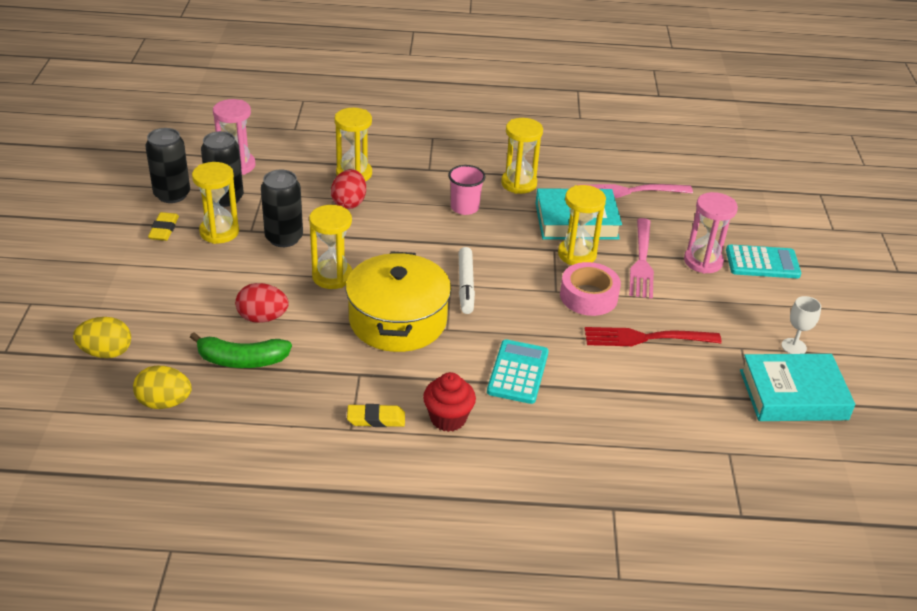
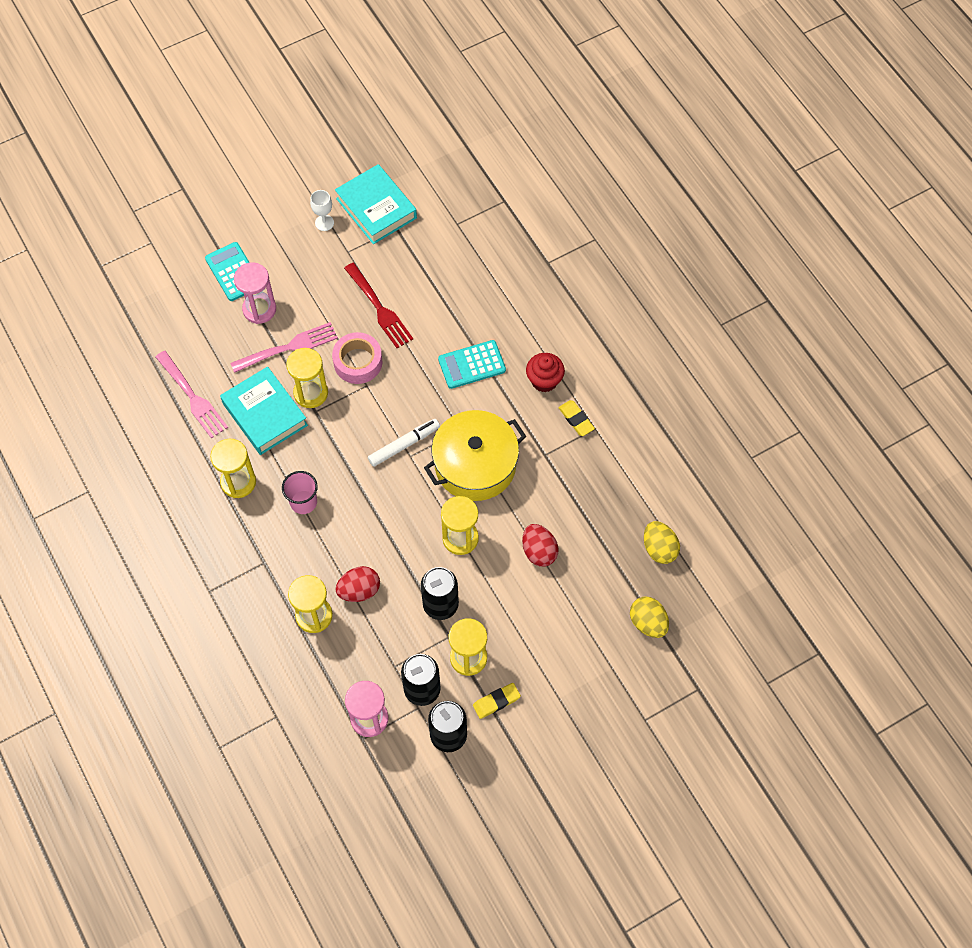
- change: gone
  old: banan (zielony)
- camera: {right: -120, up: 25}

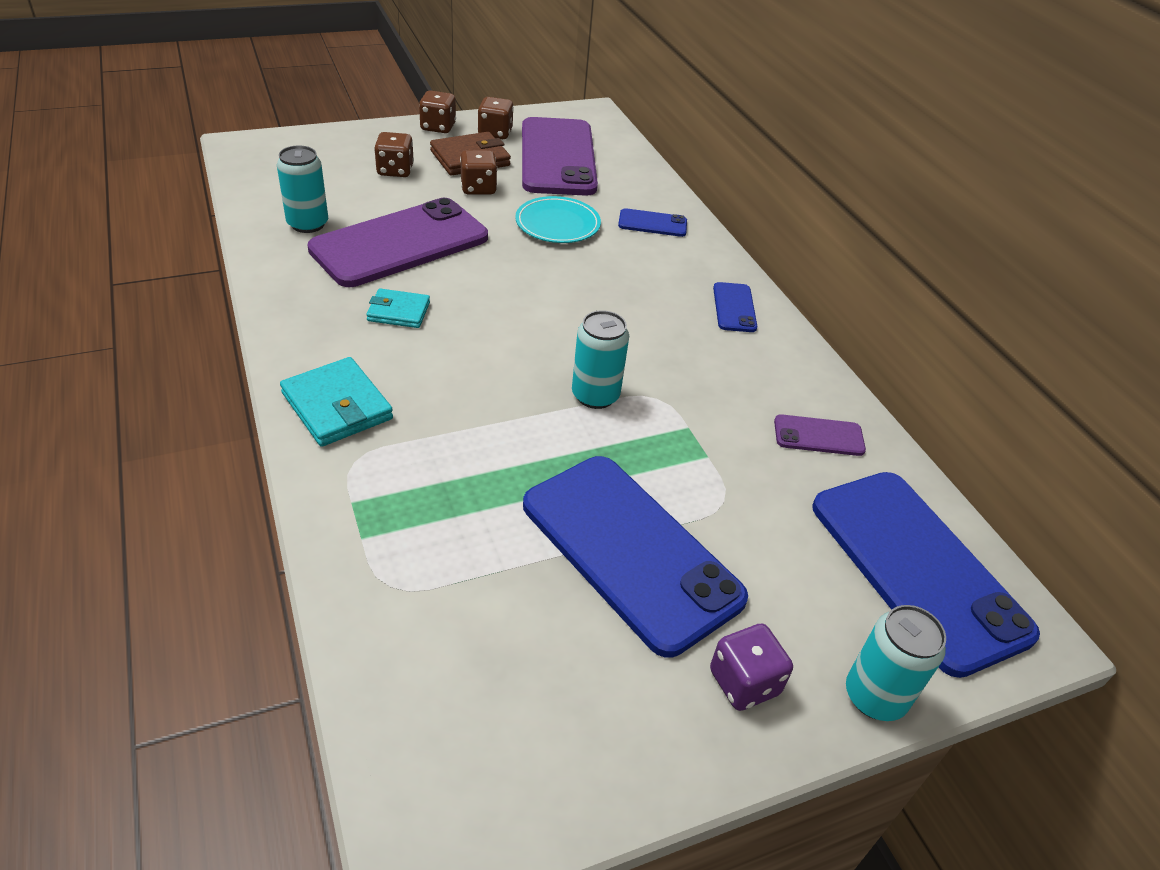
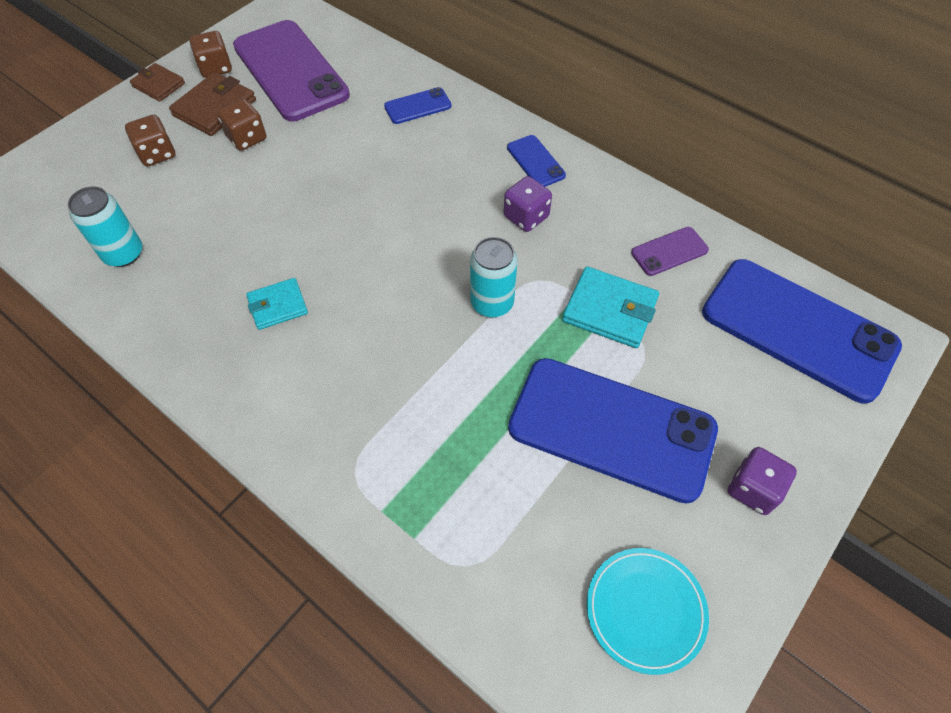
- change: swapped
  old: kostka do gry (brązowy) (no. 2 from left)
  new: portfel (brązowy) (no. 1 from left)
- change: shifted
  old: talerz (turkusowy)
- change: gone
  old: telefon (fioletowy) (no. 1 from left)
- change: shifted
  old: portfel (turkusowy) (no. 1 from left in the first image)
  new: portfel (turkusowy) (no. 2 from left)
- change: gone
  old: puszka (turkusowy) (no. 3 from left)
- change: new
  new: kostka do gry (fioletowy) (no. 1 from left)
- camera: {right: -25, up: 15}

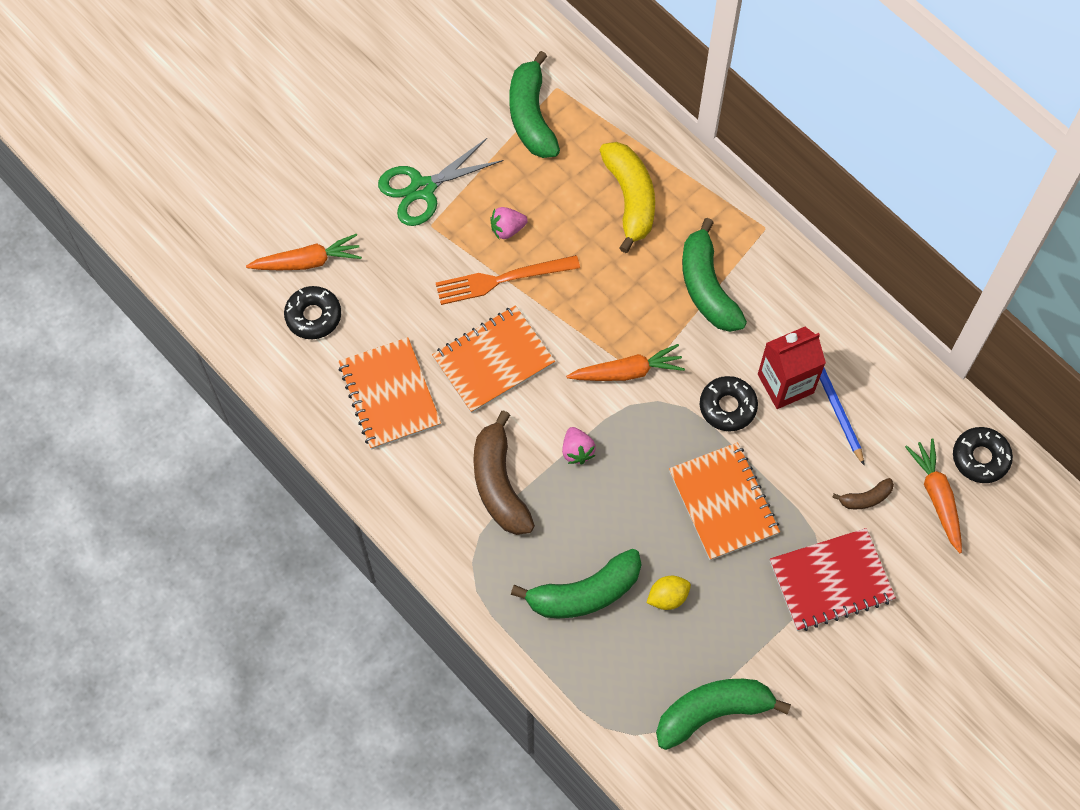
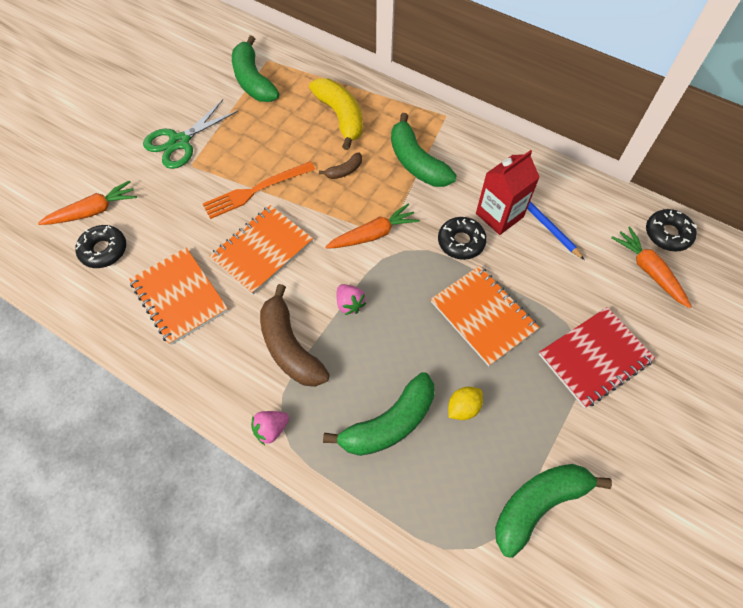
- change: shifted
  old: truskawka (różowy) (no. 1 from left)
- change: shifted
  old: banan (brązowy) (no. 2 from left)
- camera: {right: -15, up: -5}

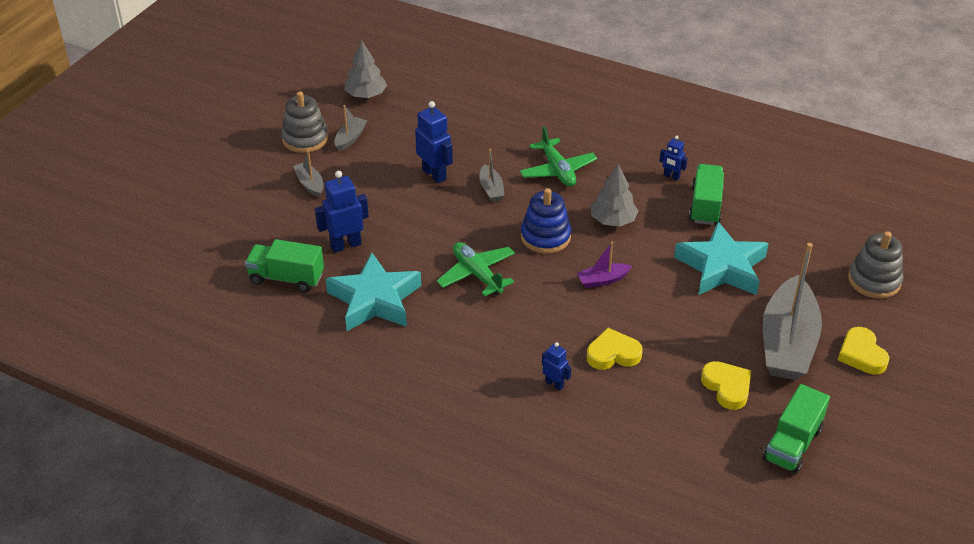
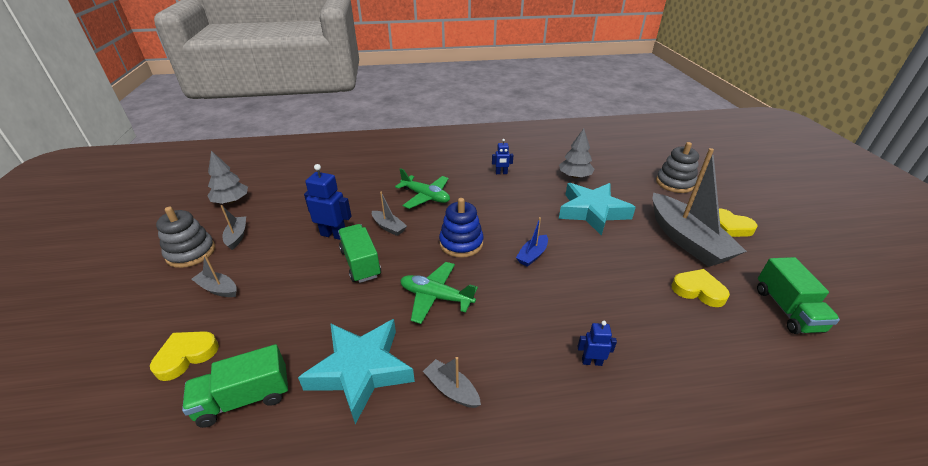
- change: shifted
  old: drzewko (szary) (no. 2 from left)
- change: shifted
  old: ciężarówka (zielony) (no. 2 from left)
- change: gone
  old: robot (niebieski) (no. 1 from left)
- change: repainted
  old: łódka (fioletowy)
  new: łódka (niebieski)
- change: shifted
  old: serce (żółty) (no. 1 from left)
- change: new
  new: łódka (szary) (no. 4 from left)
- camera: {right: -35, up: -5}

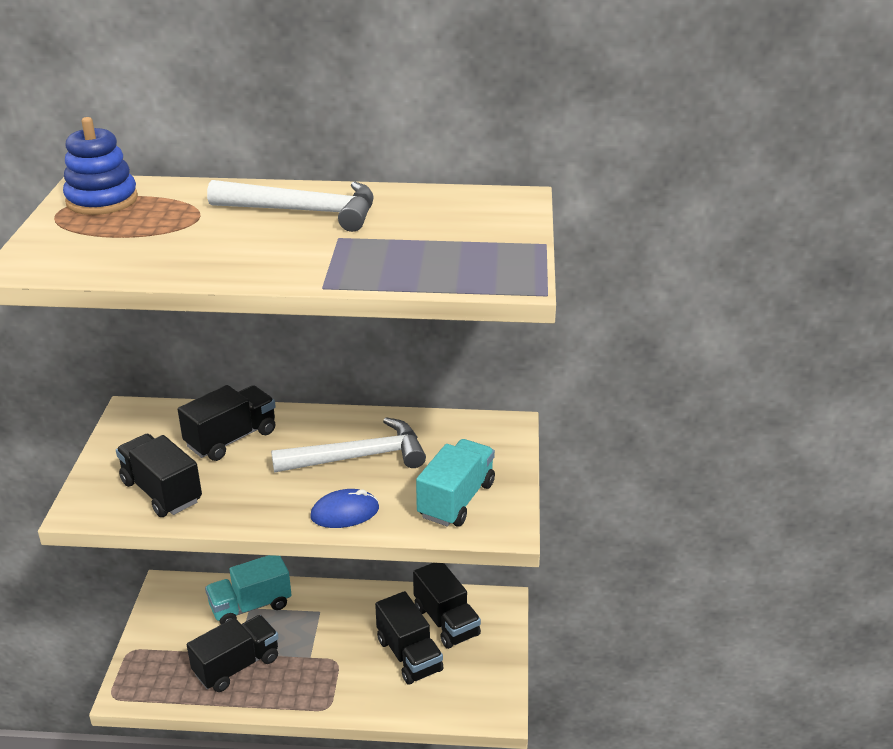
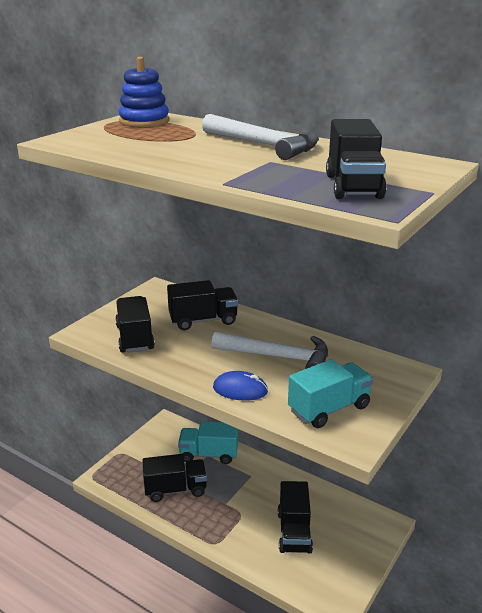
- change: shifted
  old: ciężarówka (czarny) (no. 5 from left)
- camera: {right: 30, up: -5}

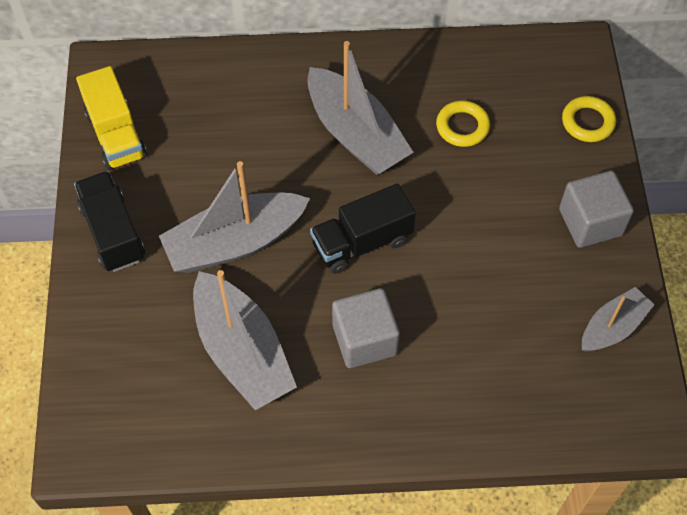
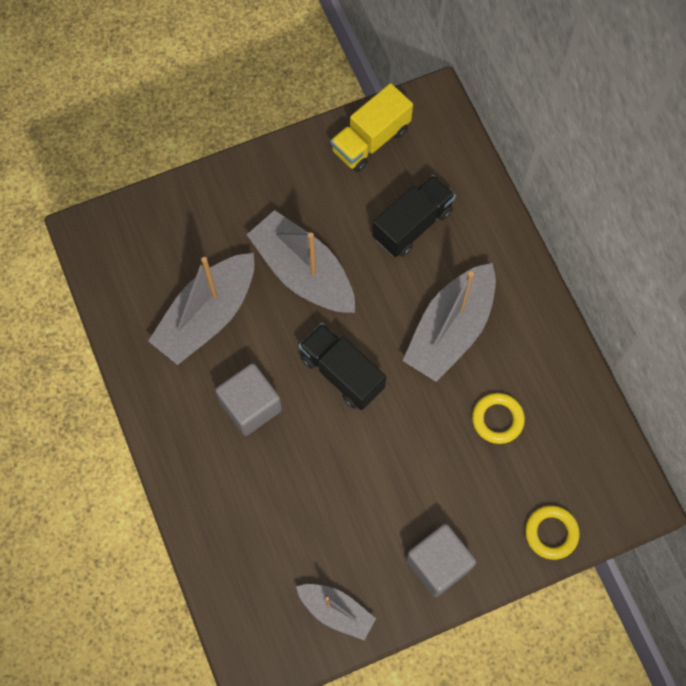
- change: shifted
  old: ciężarówka (czarny) (no. 1 from left in the first image)
  new: ciężarówka (czarny) (no. 2 from left)
- camera: {right: 70, up: 10}

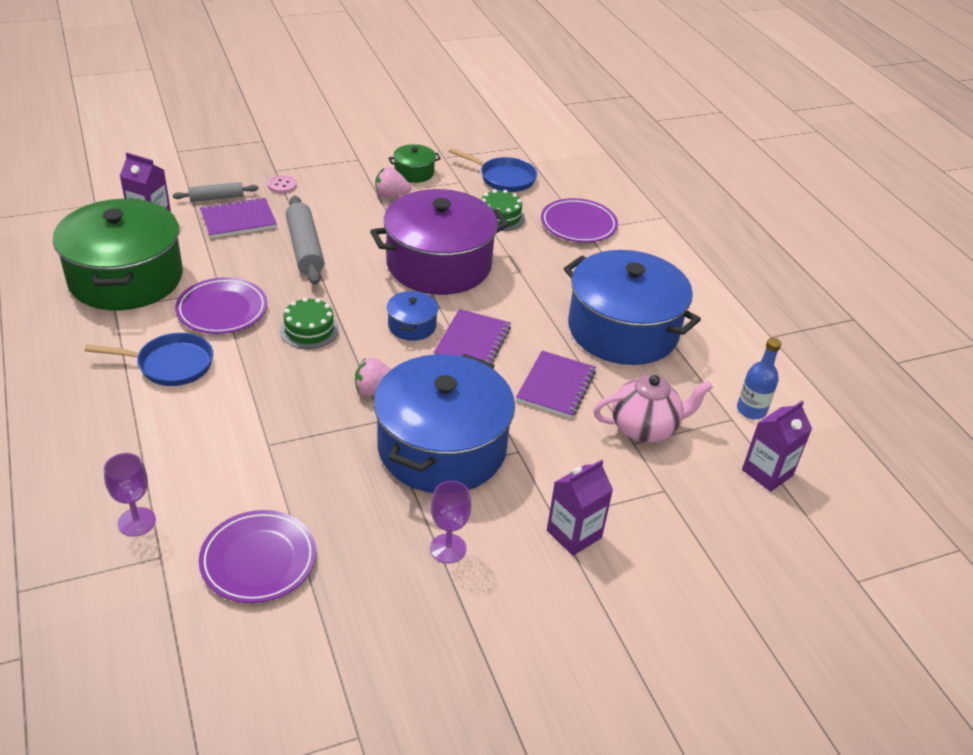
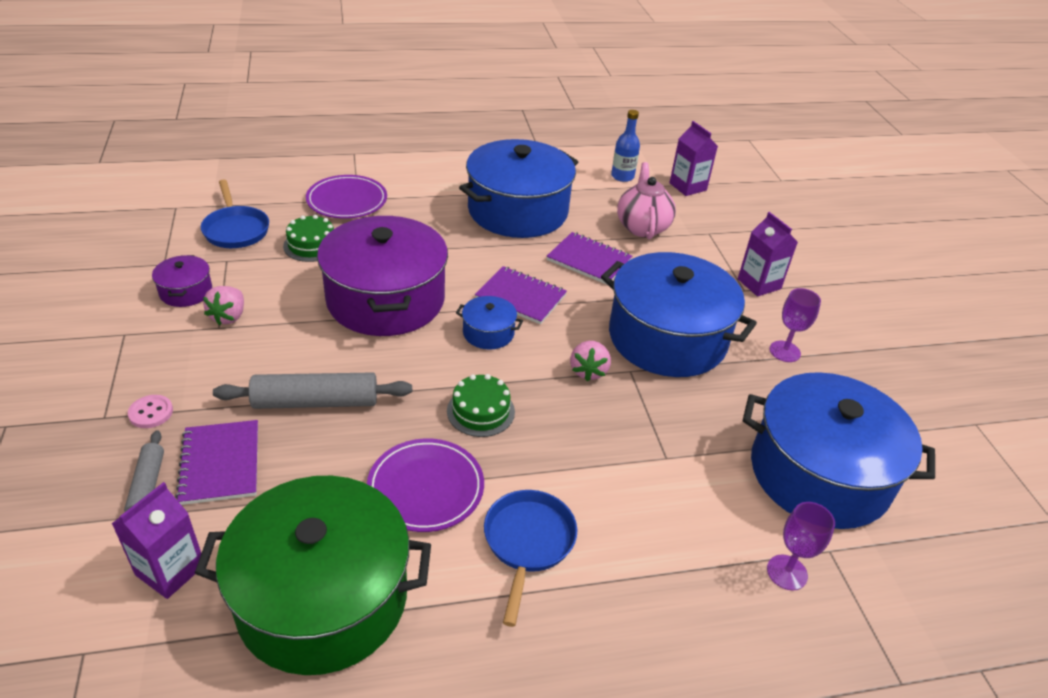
- change: repainted
  old: garnek (zielony) (no. 2 from left)
  new: garnek (fioletowy) (no. 1 from left)
- change: rotated
  old: patelnia (niebieski) (no. 2 from left in the first image)
  degrees: 120
- change: swapped
  old: talerz (fioletowy) (no. 2 from left)
  new: garnek (niebieski) (no. 4 from left)
- camera: {right: -80, up: 0}

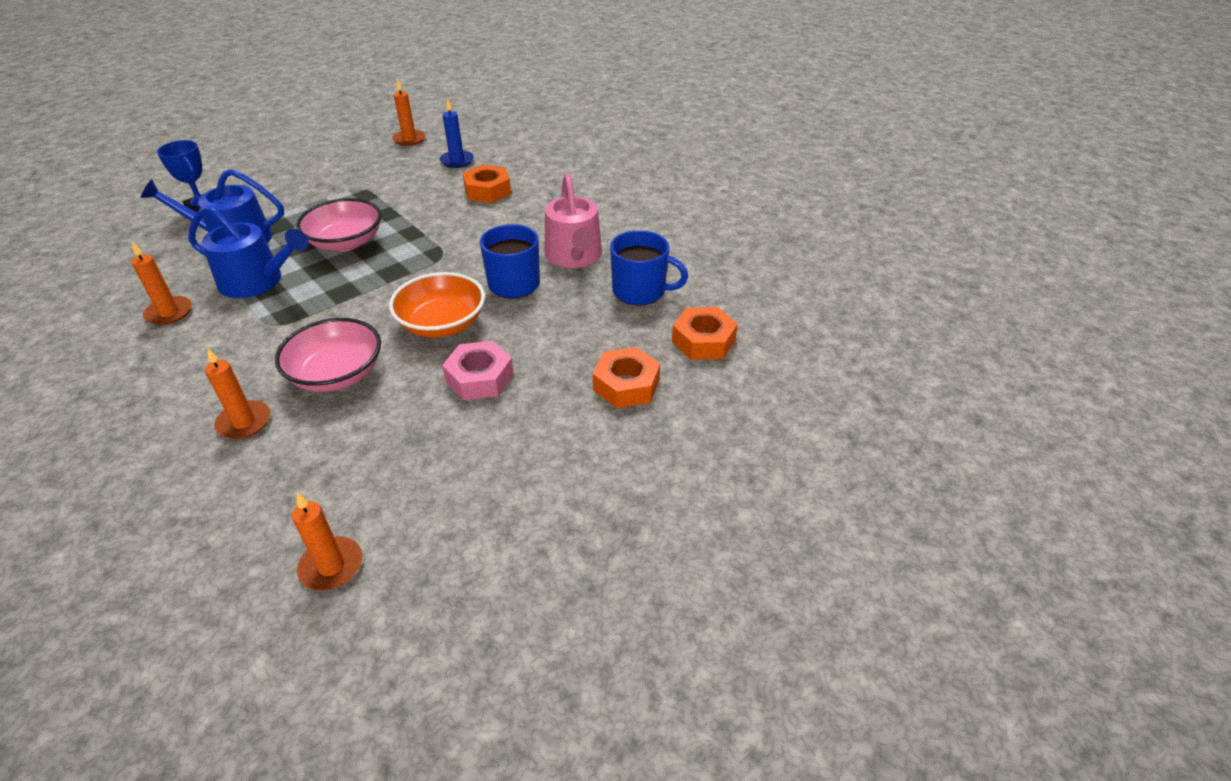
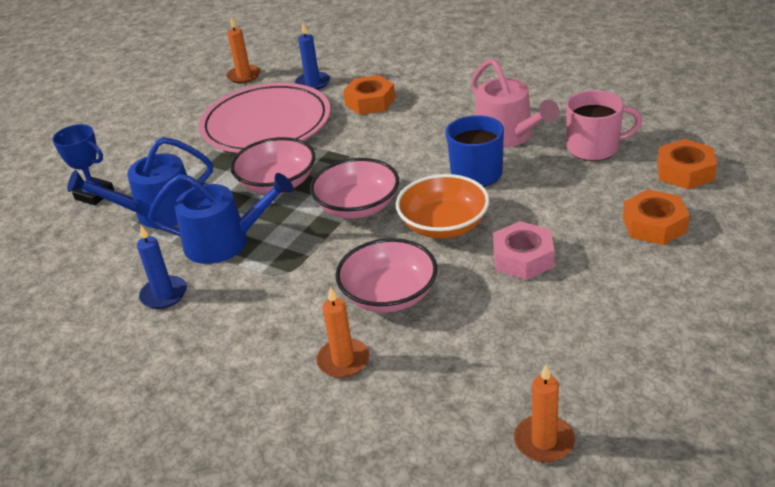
- change: repainted
  old: kubek (niebieski) (no. 2 from left)
  new: kubek (różowy)
- change: repainted
  old: świeca (pomarańczowy) (no. 1 from left)
  new: świeca (niebieski) (no. 1 from left)
- change: new
  new: talerz (różowy)
- change: new
  new: miska (różowy) (no. 2 from left)
- camera: {right: -15, up: -5}

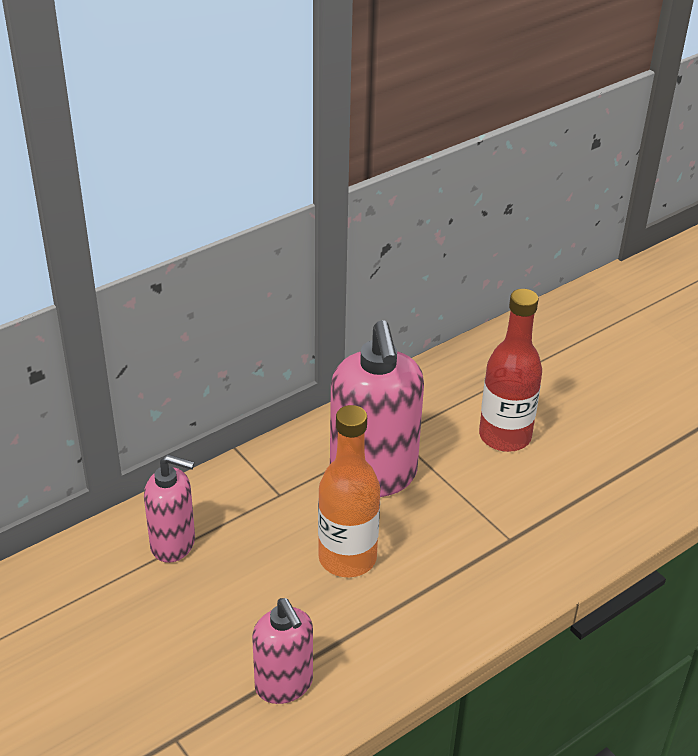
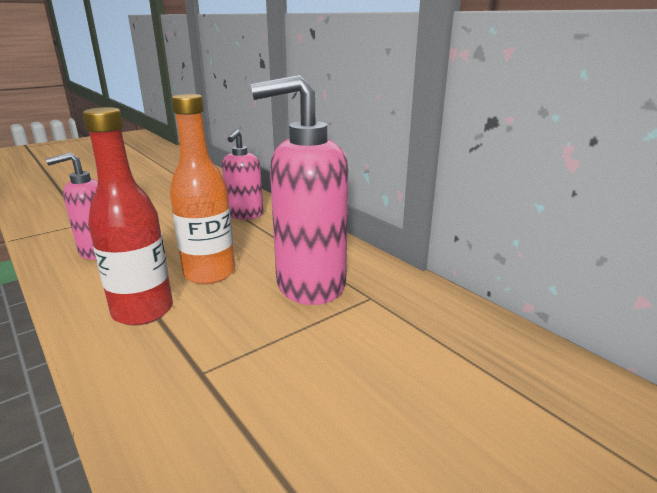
- change: shifted
  old: butelka (czerwony)
- camera: {right: 90, up: -15}

